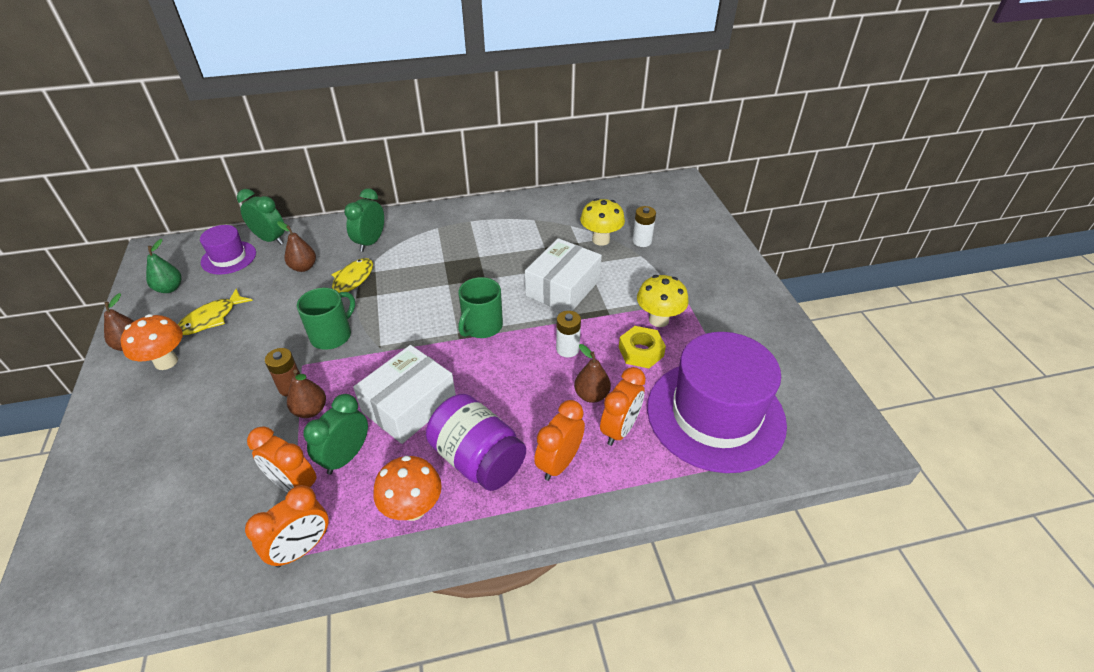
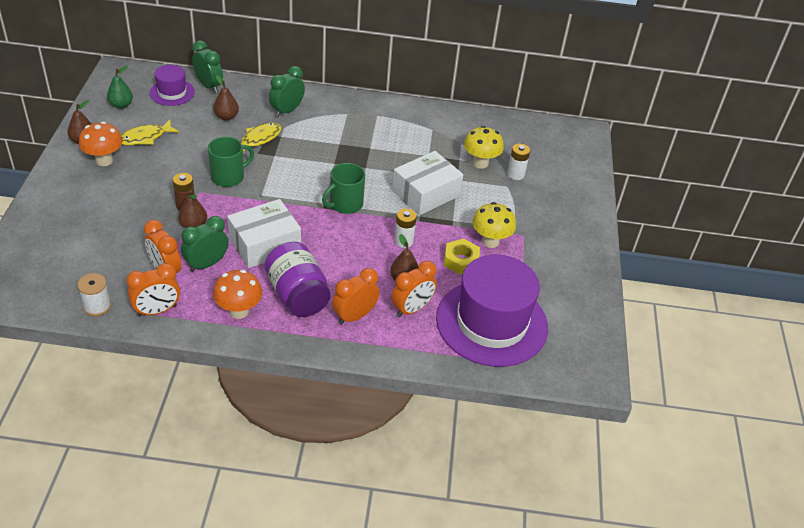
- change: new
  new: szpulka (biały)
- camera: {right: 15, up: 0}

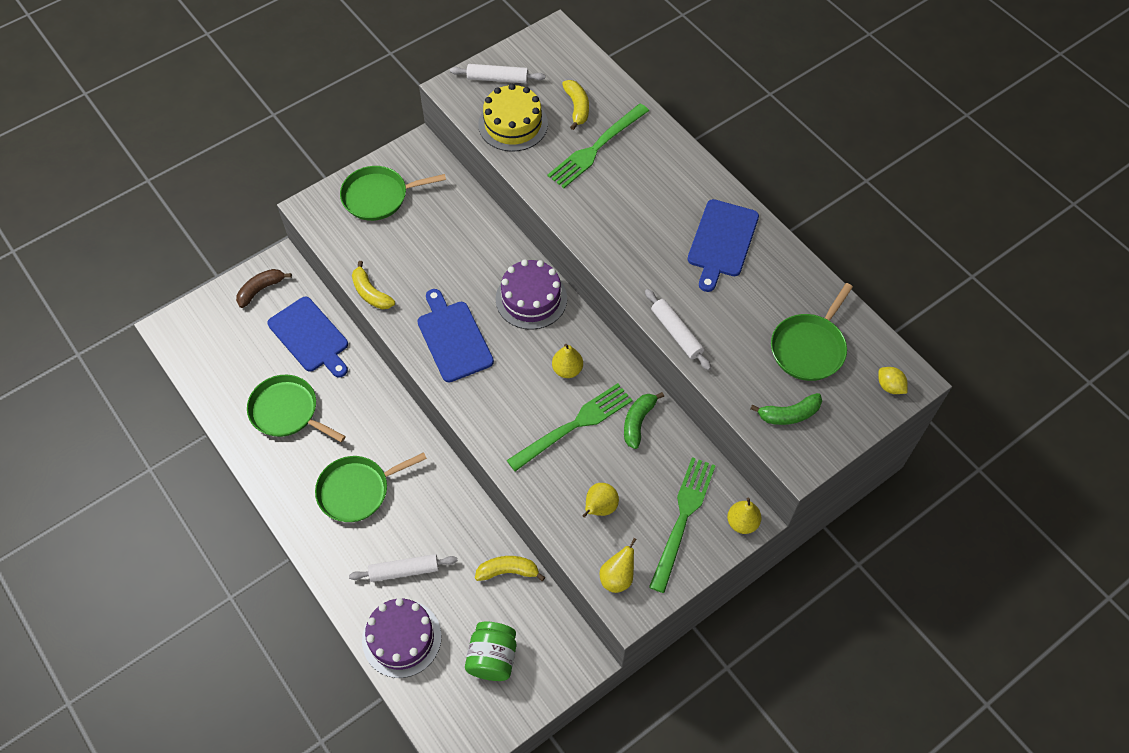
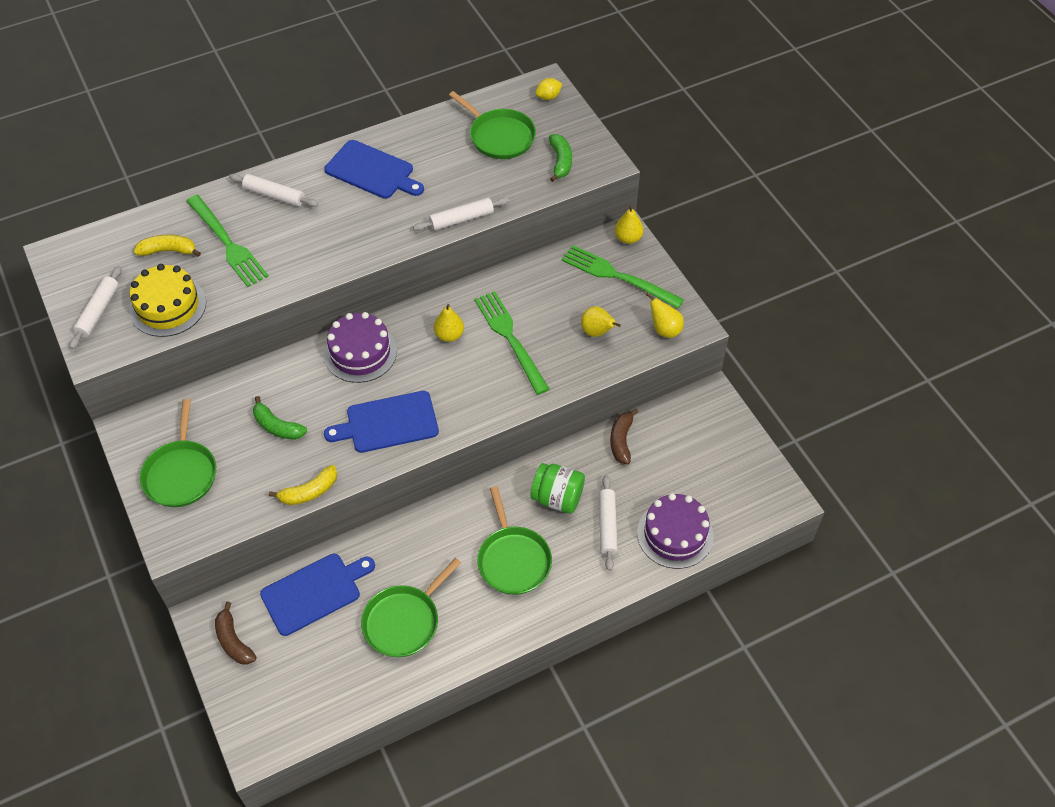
- change: shifted
  old: banan (zielony) (no. 1 from left)
- change: repainted
  old: banan (żółty) (no. 2 from left)
  new: banan (brązowy) (no. 2 from left)
- change: shifted
  old: słoik (zielony)
- change: new
  new: wałek do ciasta (biały) (no. 2 from left)
- camera: {right: -80, up: -5}

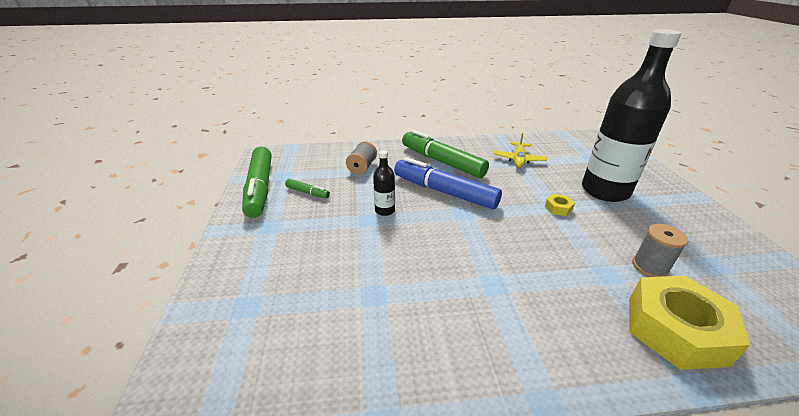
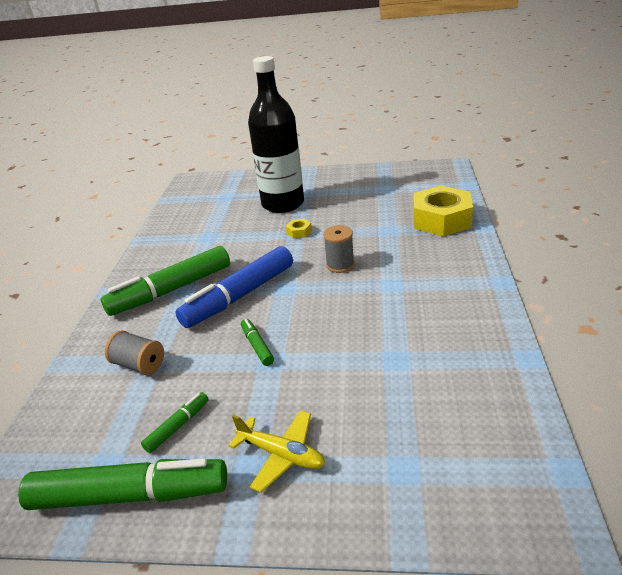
- change: shifted
  old: samolot (żółty)
- change: swapped
  old: butelka (czarny) (no. 1 from left)
  new: flamaster (zielony) (no. 4 from left)
- change: shifted
  old: szpulka (szary) (no. 2 from left)
- camera: {right: -75, up: 0}

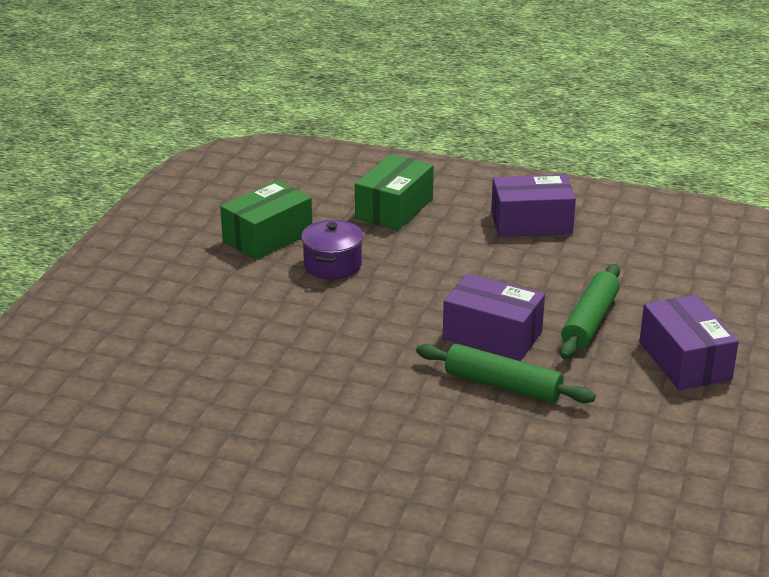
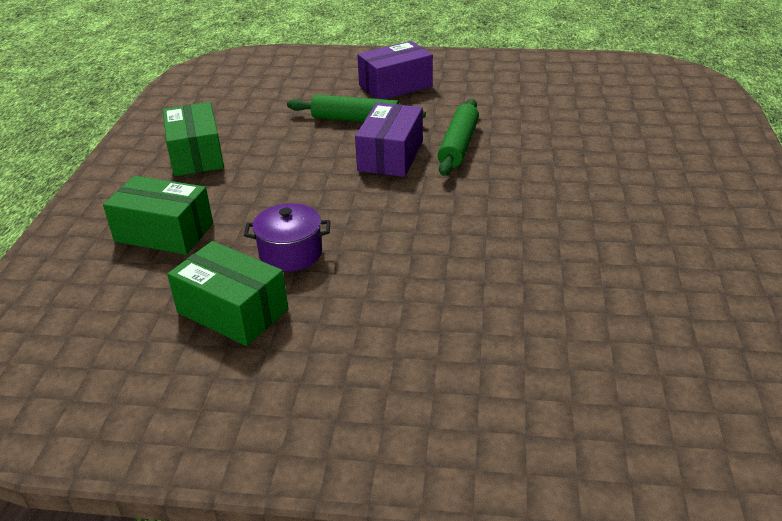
- change: repainted
  old: pudełko (fioletowy) (no. 2 from left)
  new: pudełko (zielony) (no. 2 from left)
- camera: {right: -100, up: 5}

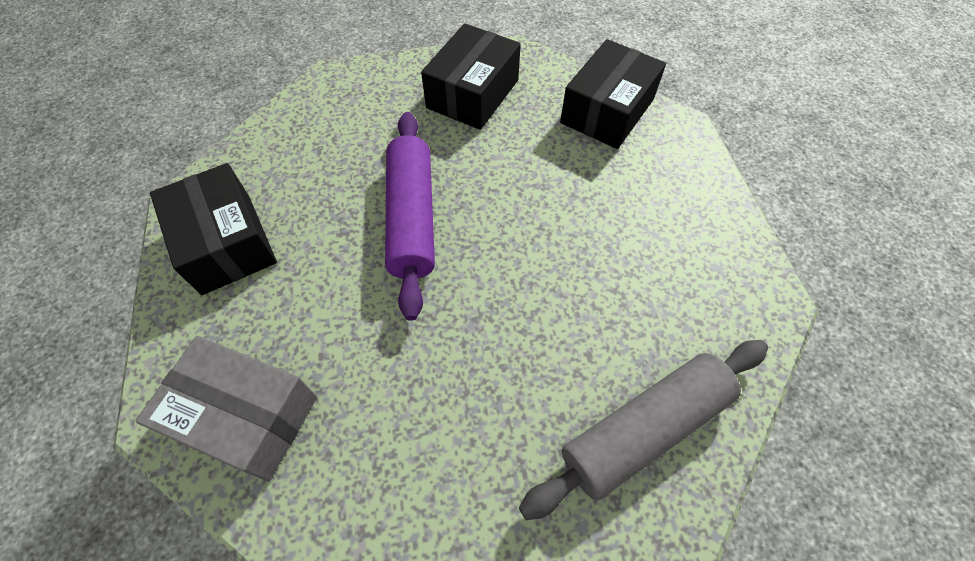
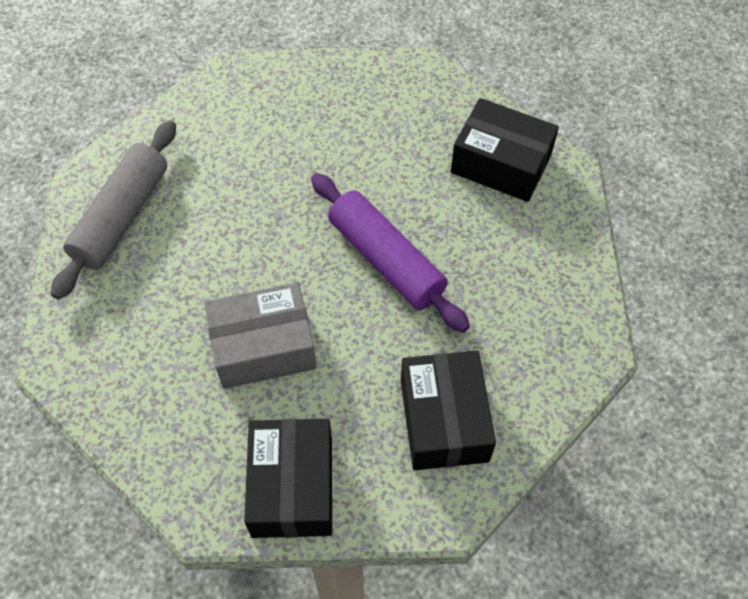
- change: shifted
  old: pudełko (szary)
- camera: {right: 145, up: 0}

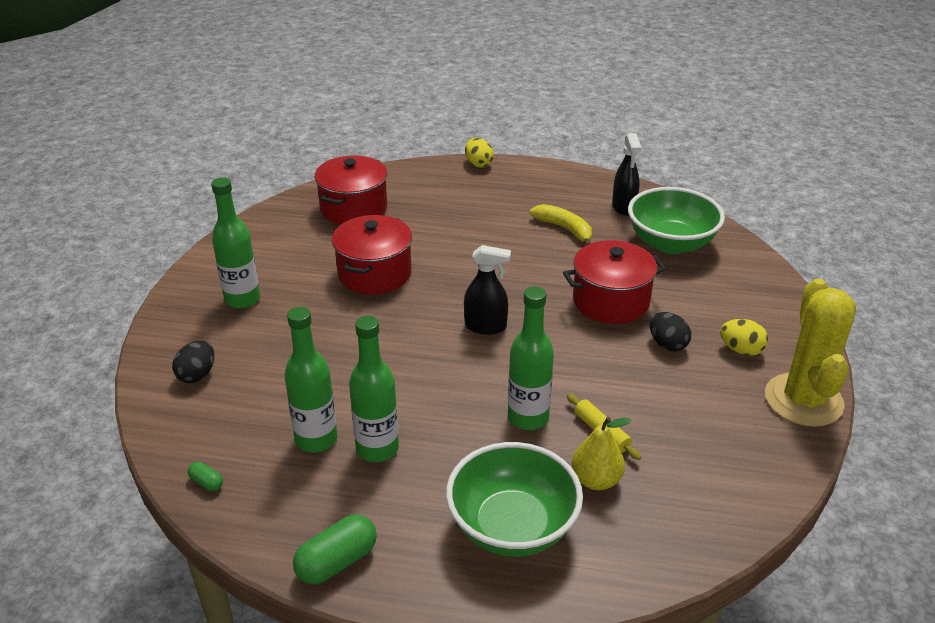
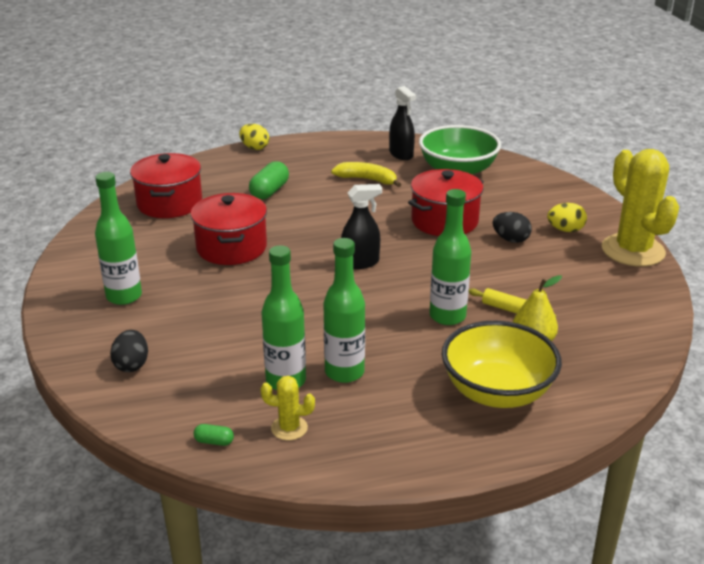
- change: repainted
  old: miska (zielony) (no. 1 from left)
  new: miska (żółty)
- change: shifted
  old: kapsułka (zielony) (no. 2 from left)
- change: new
  new: kaktus (żółty) (no. 1 from left)
- camera: {right: -25, up: -5}

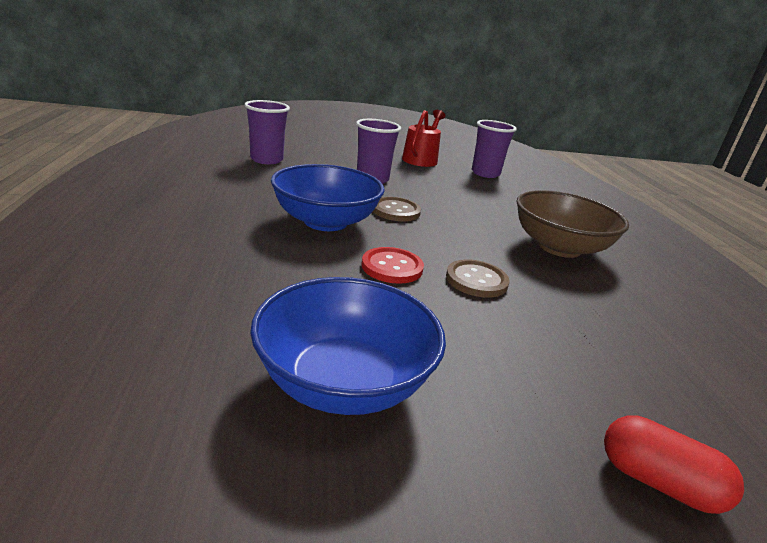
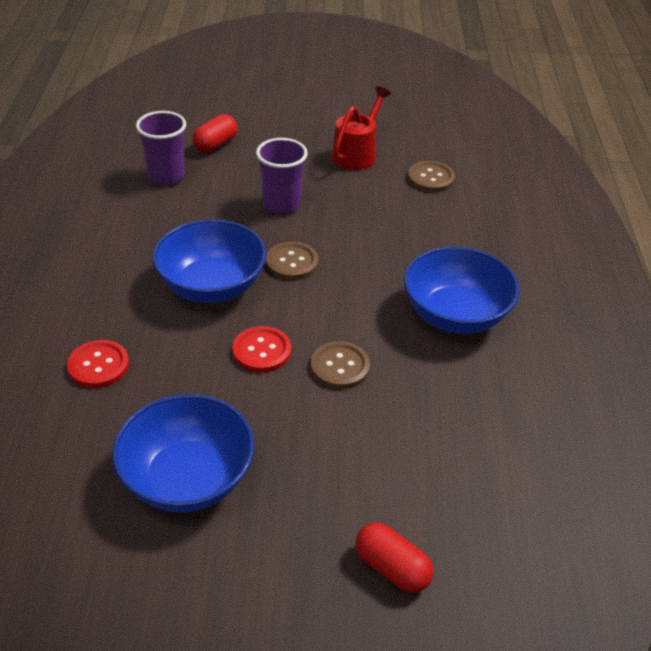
- change: swapped
  old: szklanka (fioletowy) (no. 3 from left)
  new: guzik (brązowy) (no. 3 from left)
- change: repainted
  old: miska (brązowy)
  new: miska (niebieski) (no. 3 from left)
- change: new
  new: kapsułka (czerwony) (no. 1 from left)
- change: new
  new: guzik (czerwony) (no. 1 from left)
- camera: {right: 10, up: 15}

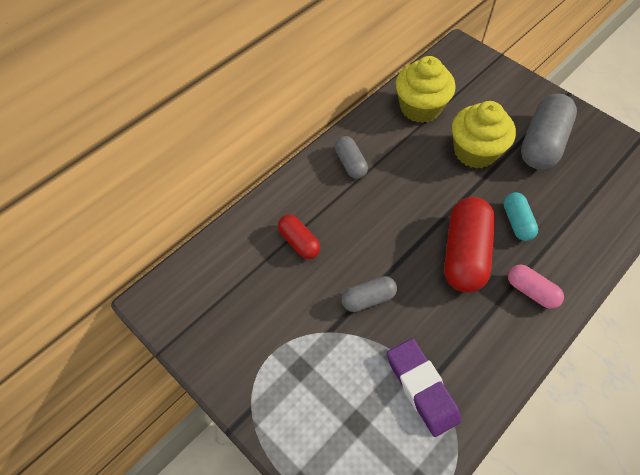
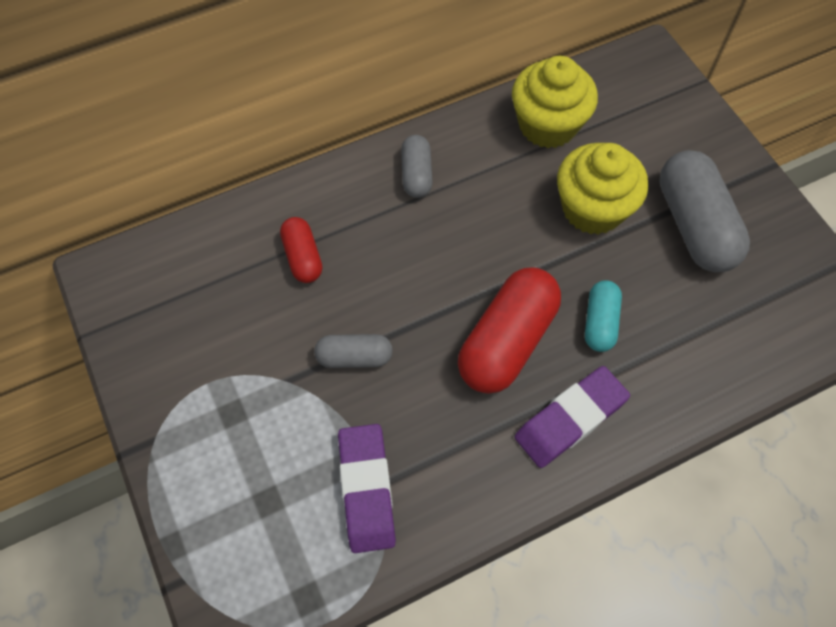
- change: rotated
  old: kapsułka (szary) (no. 3 from left)
  degrees: -60
- change: swapped
  old: kapsułka (różowy)
  new: gumka do mazania (fioletowy) (no. 2 from left)
- camera: {right: 20, up: 5}

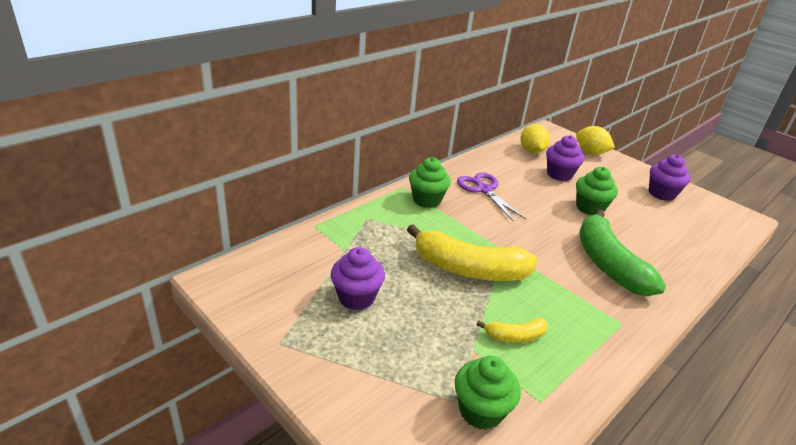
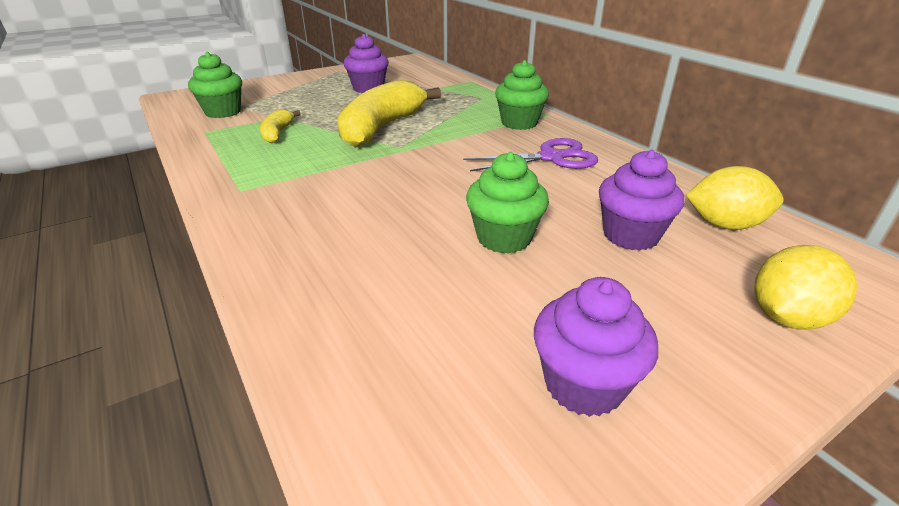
- change: gone
  old: banan (zielony)
- camera: {right: 105, up: 0}

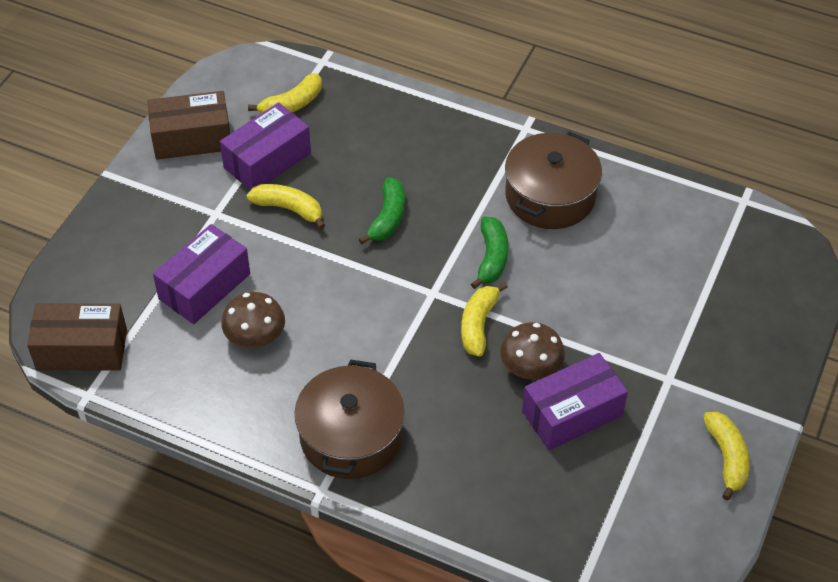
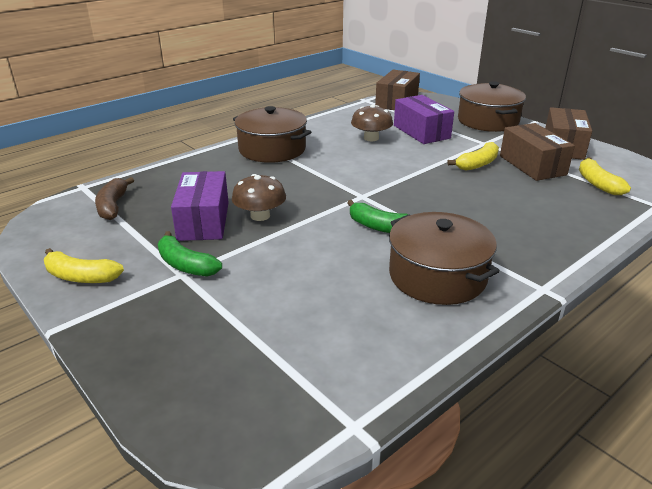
- change: repainted
  old: pudełko (fioletowy) (no. 2 from left)
  new: pudełko (brązowy) (no. 2 from left)
- change: shifted
  old: banan (zielony) (no. 1 from left)
- change: gone
  old: banan (żółty) (no. 3 from left)
- change: new
  new: garnek (brązowy) (no. 3 from left)
- change: new
  new: banan (brązowy)
- camera: {right: 115, up: -20}

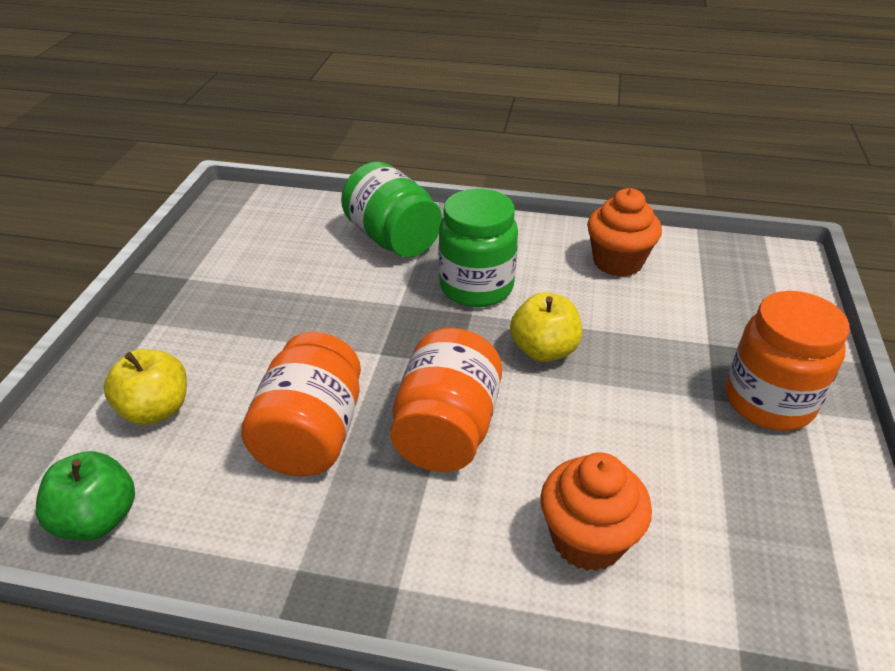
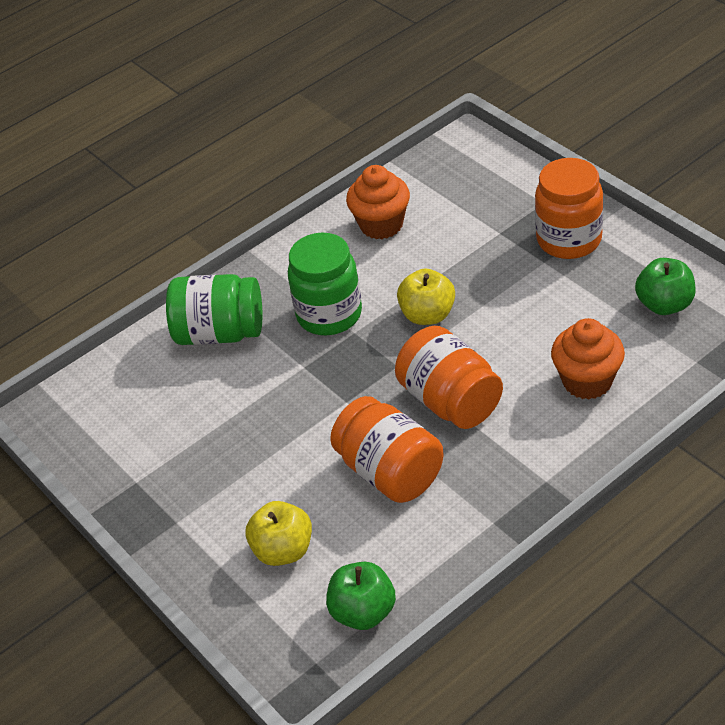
- change: new
  new: jabłko (zielony) (no. 2 from left)
- camera: {right: -45, up: 5}

